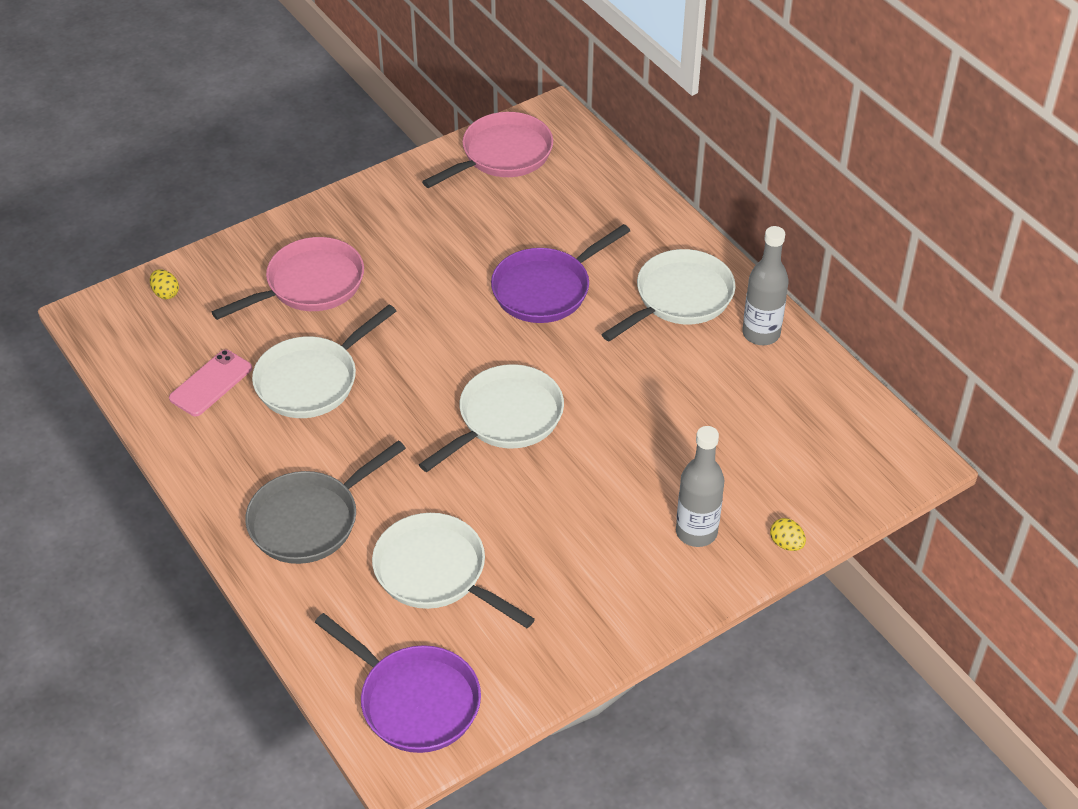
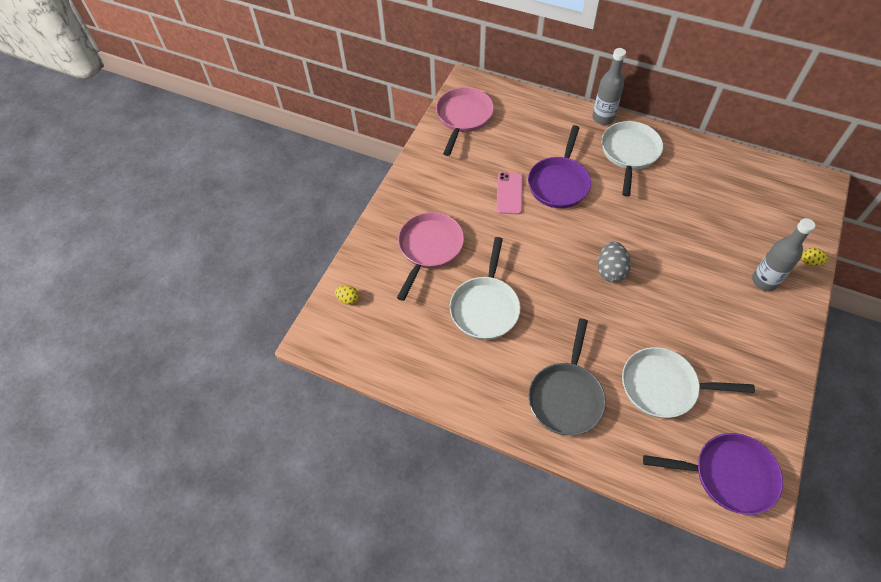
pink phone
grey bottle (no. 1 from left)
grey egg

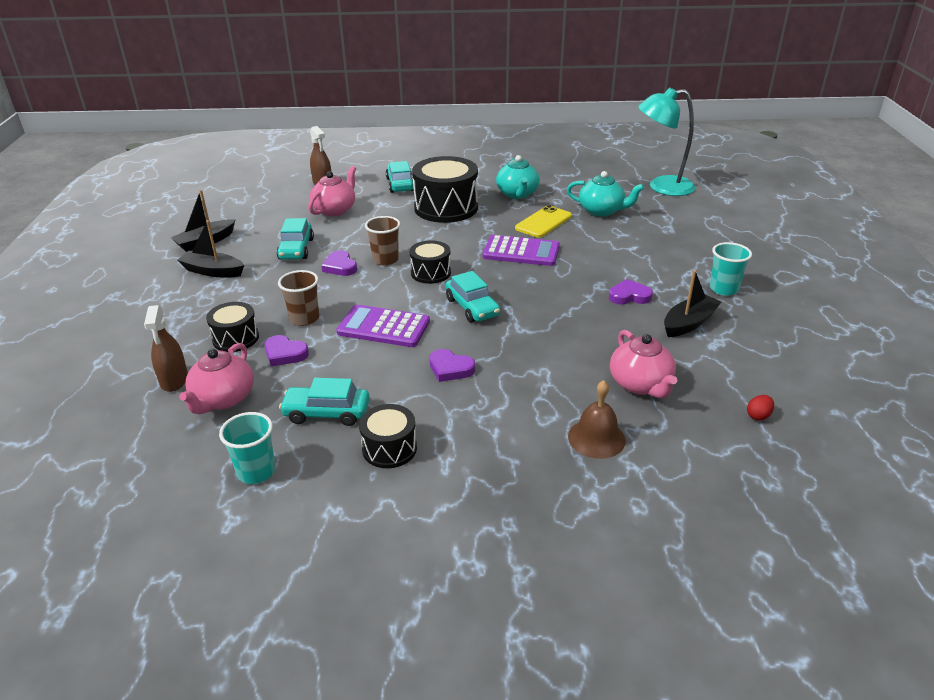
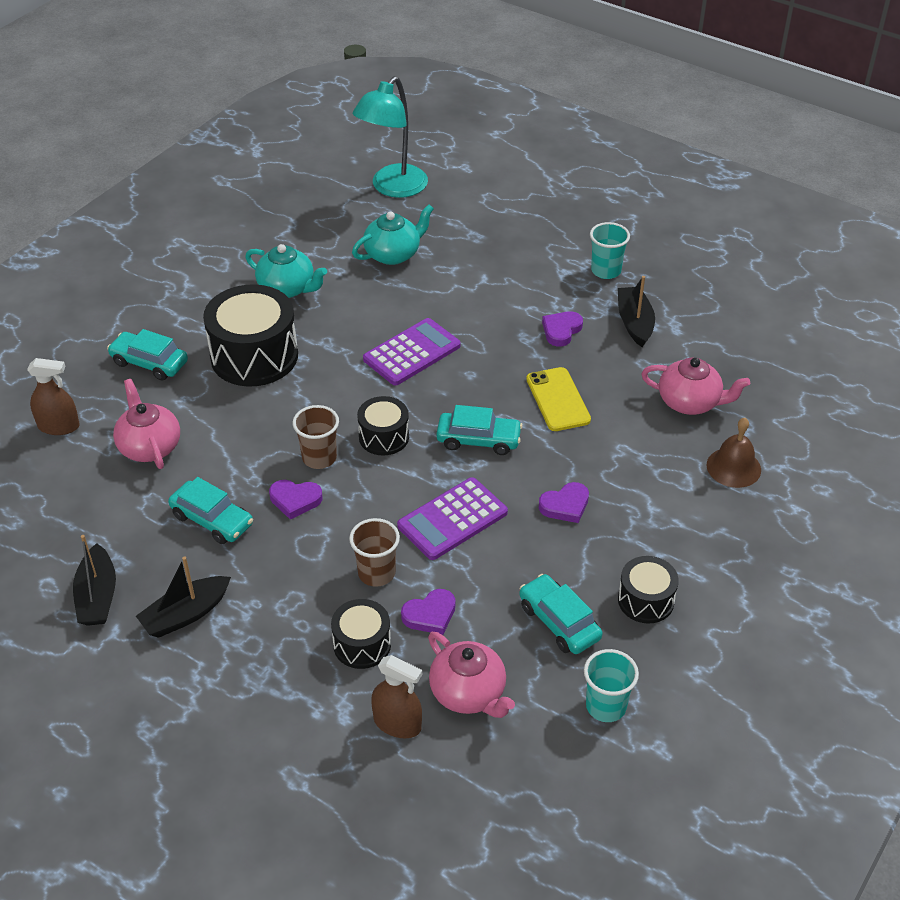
red egg
yellow phone
turquoise car (no. 4 from left)

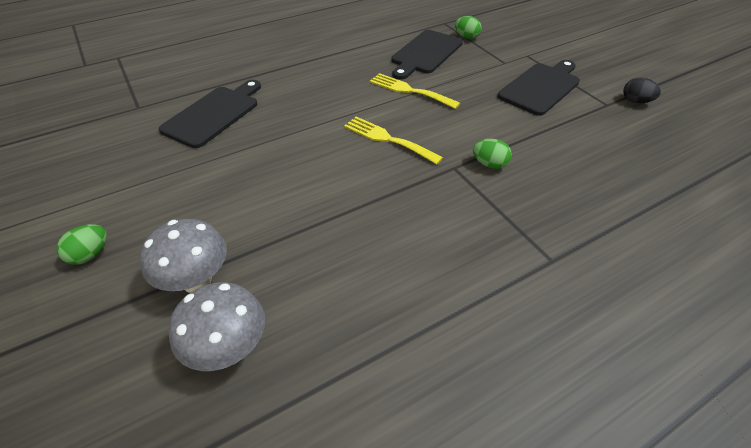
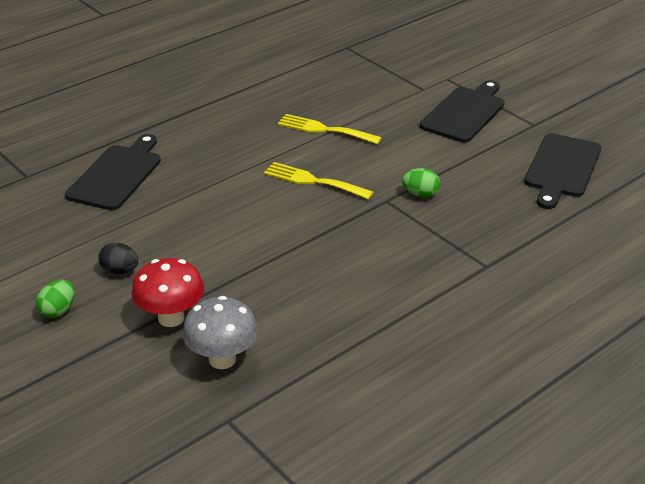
green egg (no. 2 from left in the first image)
black cutting board (no. 3 from left)
black egg
red mushroom

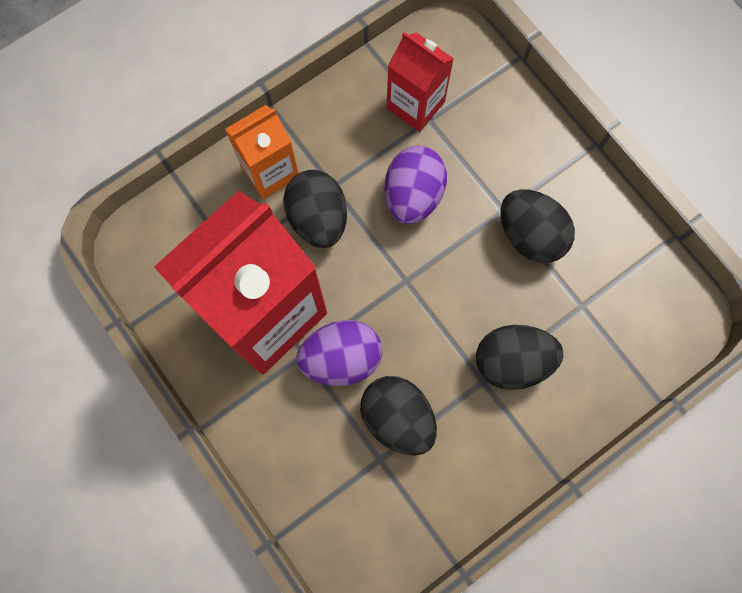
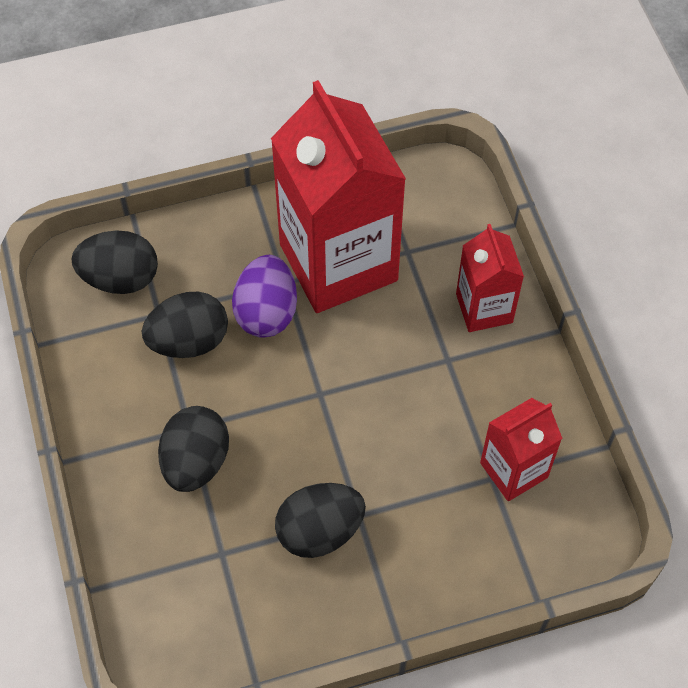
purple egg (no. 2 from left in the first image)
black egg (no. 1 from left)
red carton (no. 2 from left)

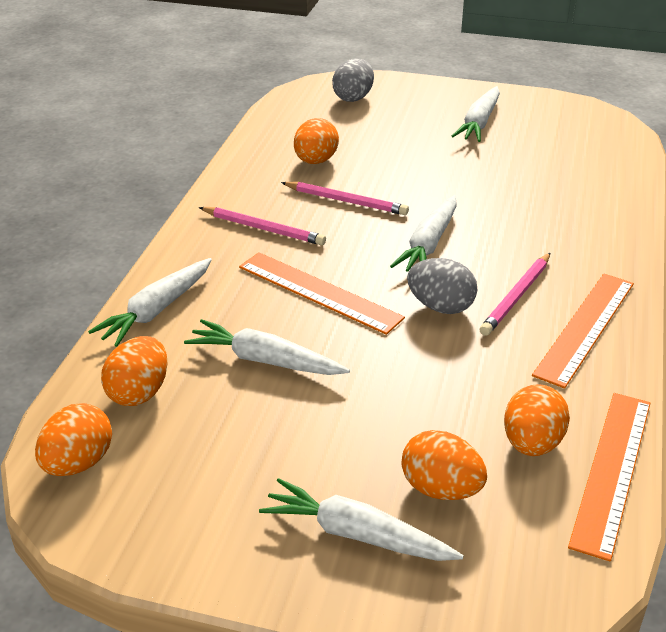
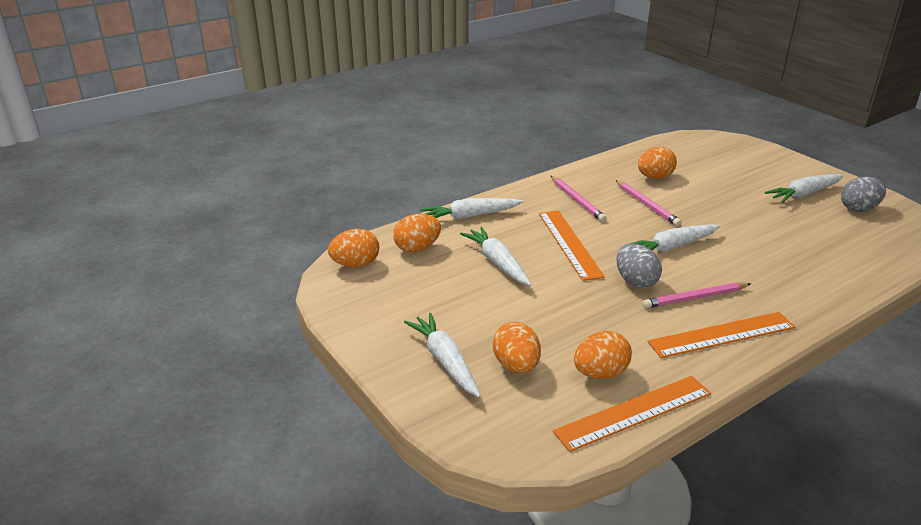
grey egg (no. 2 from left)

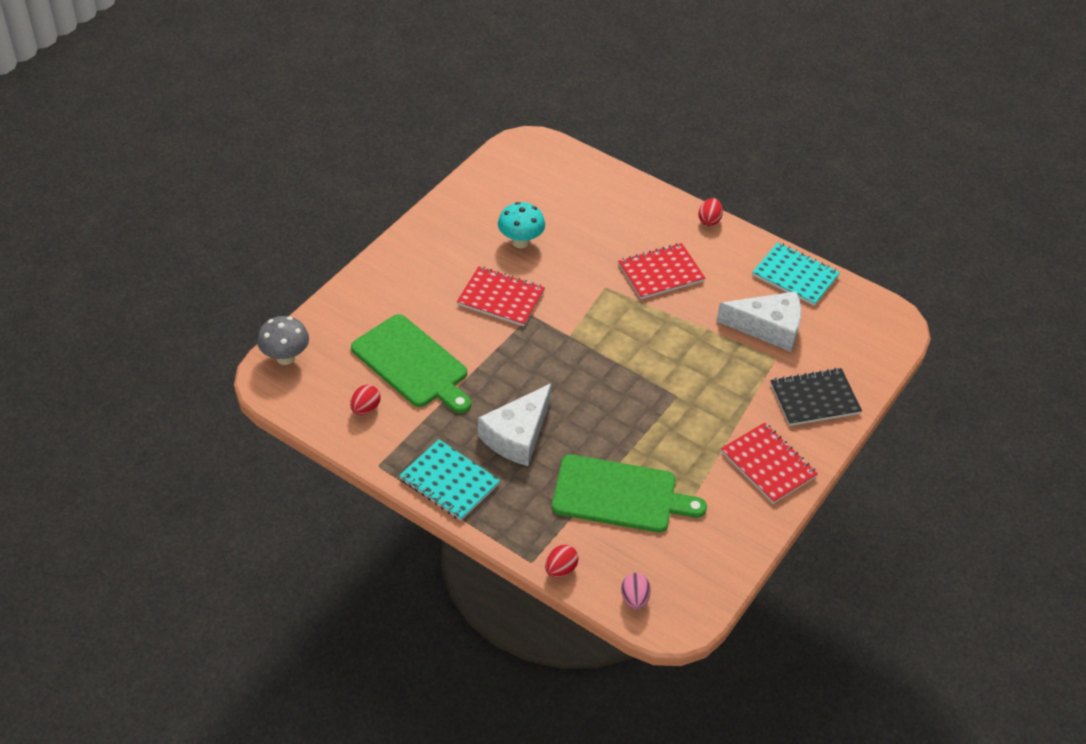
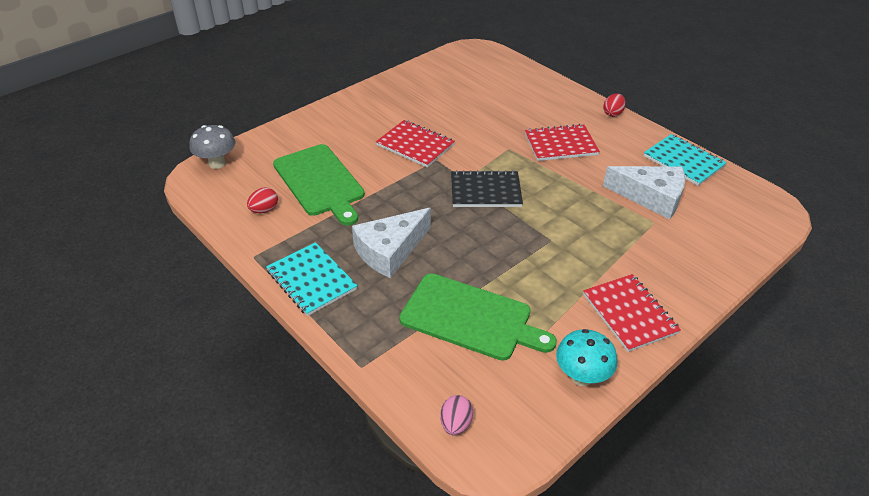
red egg (no. 2 from left in the first image)
turquoise mushroom
black notebook

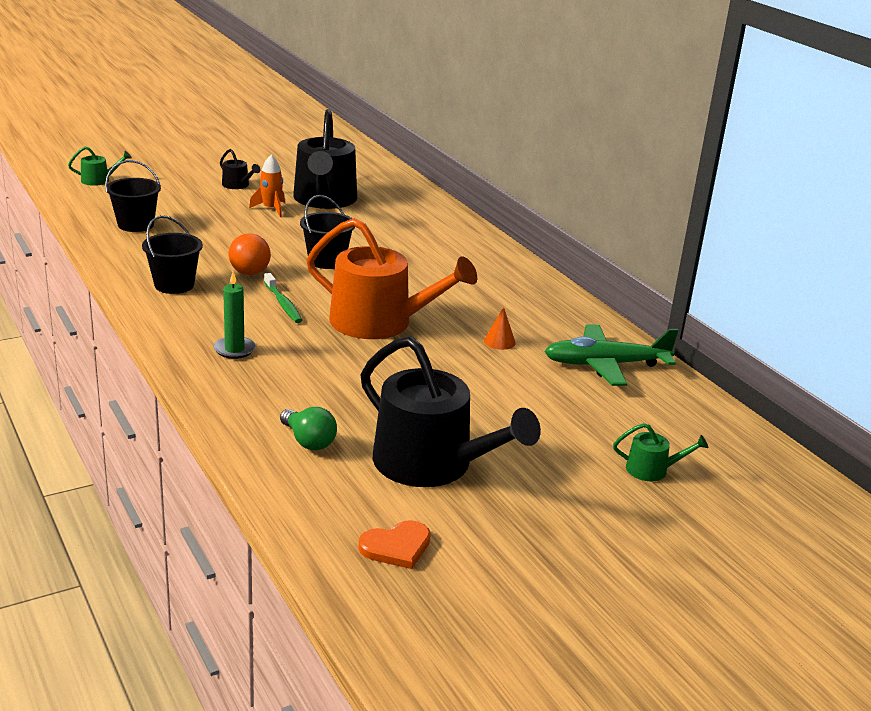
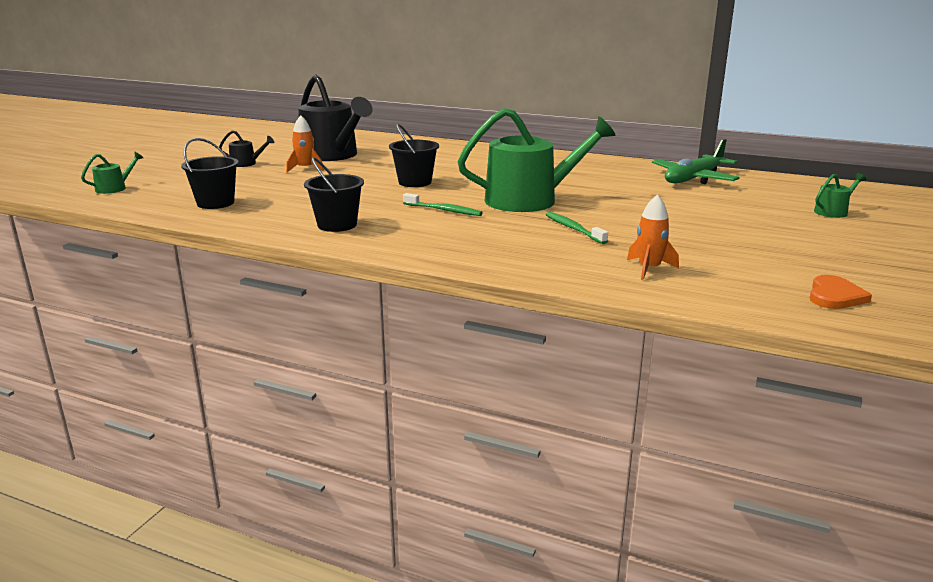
green candle
orange ball
black watering can (no. 3 from left in the first image)
orange cone
green toothbrush (no. 2 from left)
orange rocket (no. 2 from left)
green watering can (no. 2 from left)

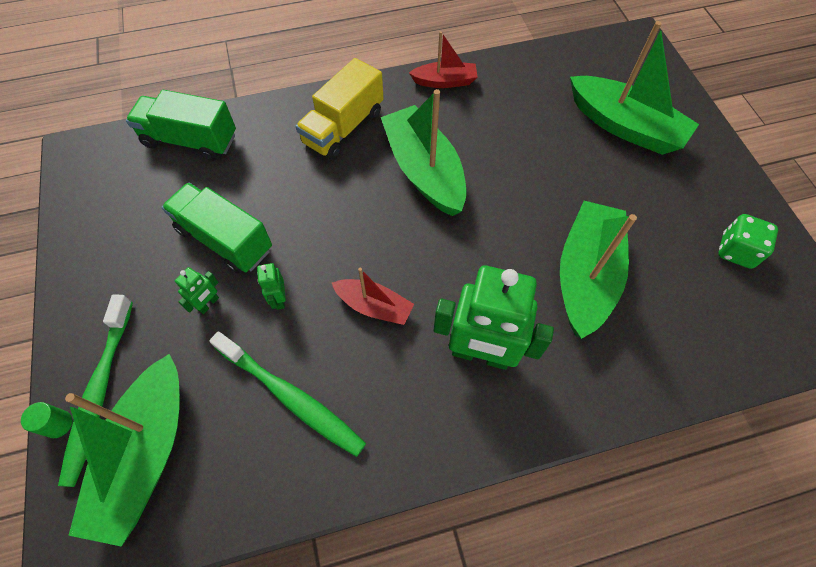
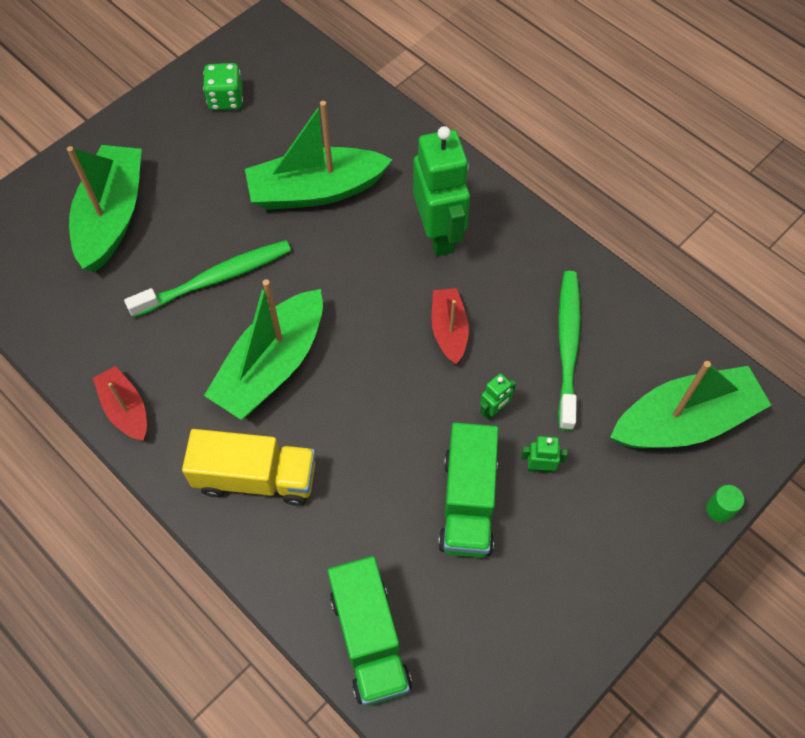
green toothbrush (no. 1 from left)

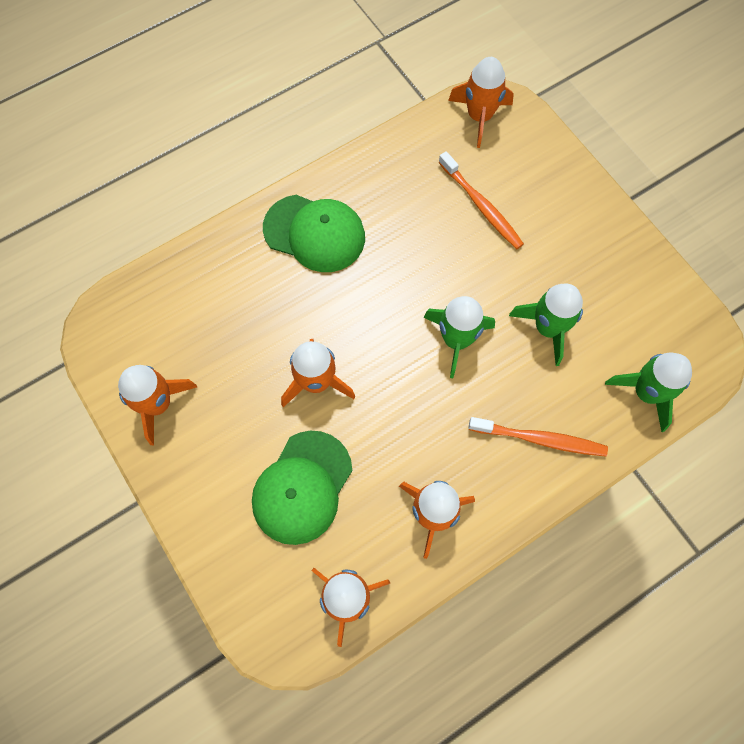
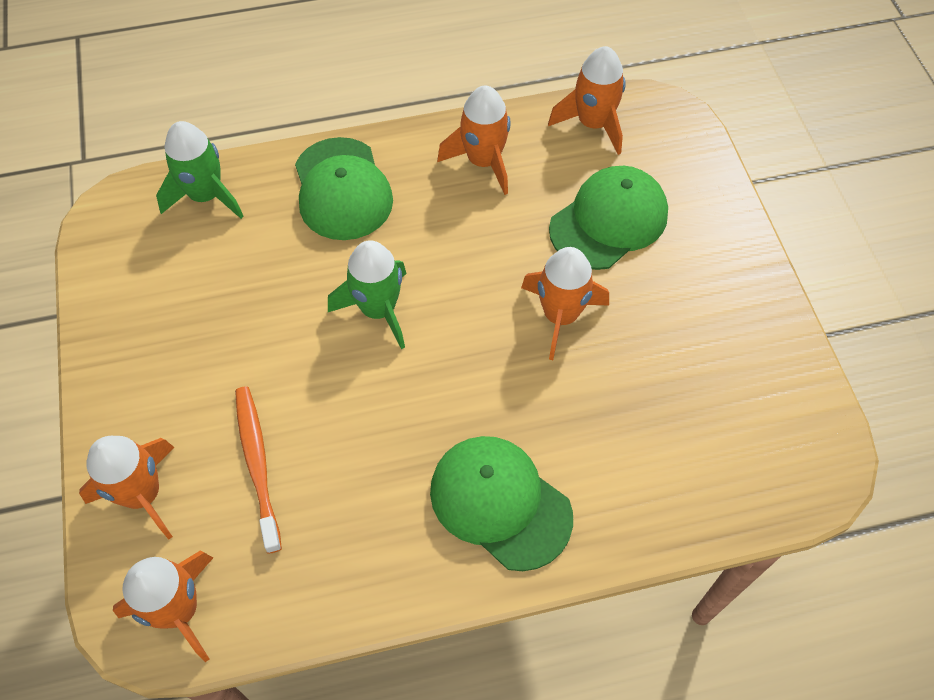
green rocket (no. 2 from left in the first image)
orange rocket (no. 1 from left)
green cap (no. 1 from left)

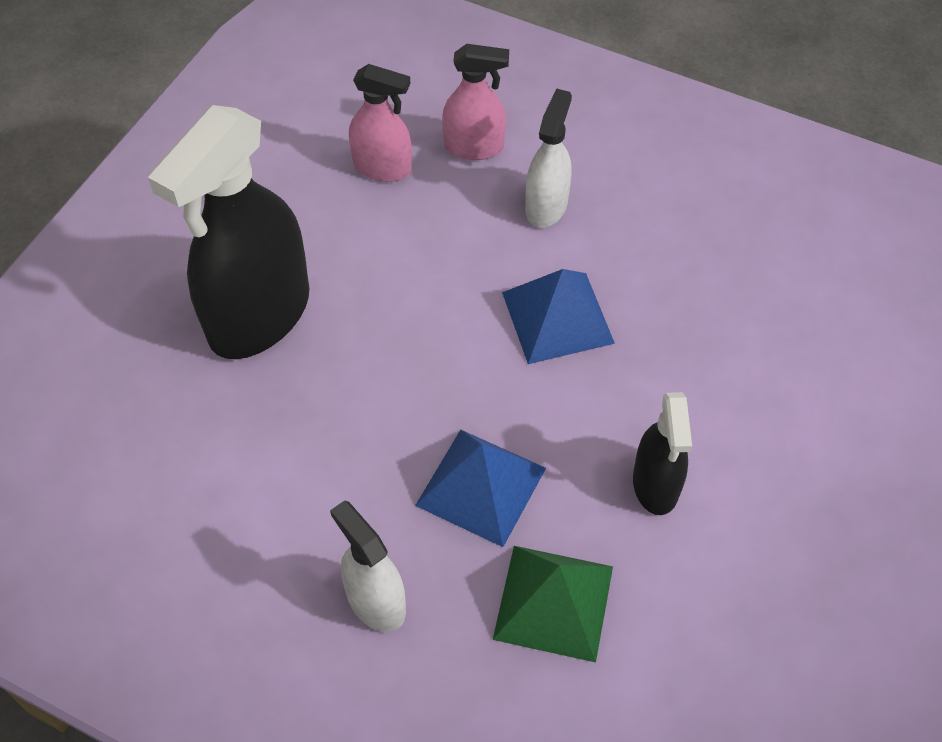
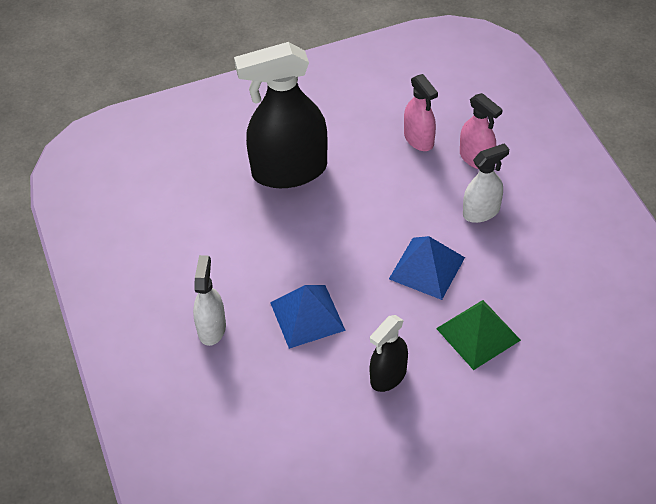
green pyramid

